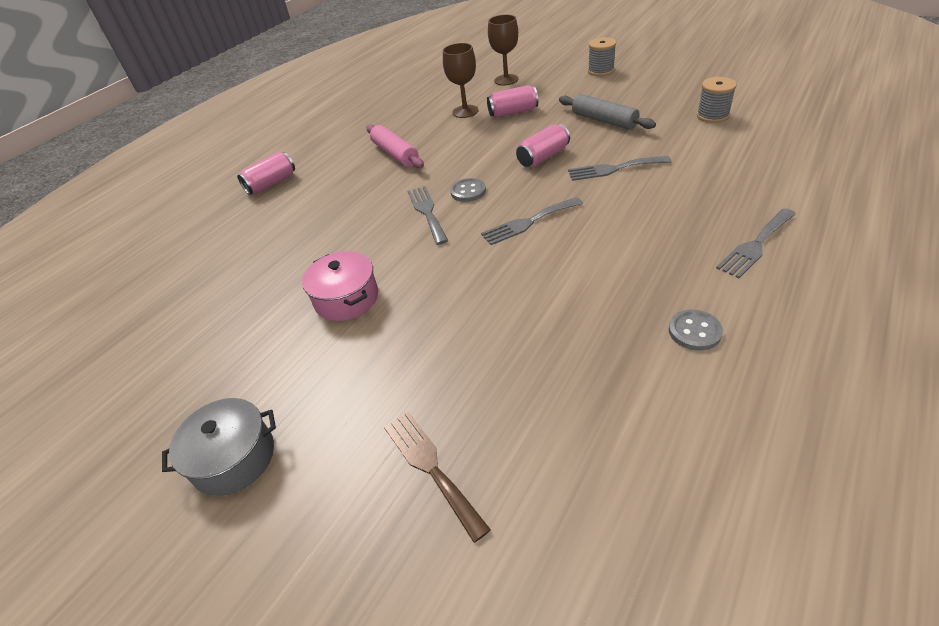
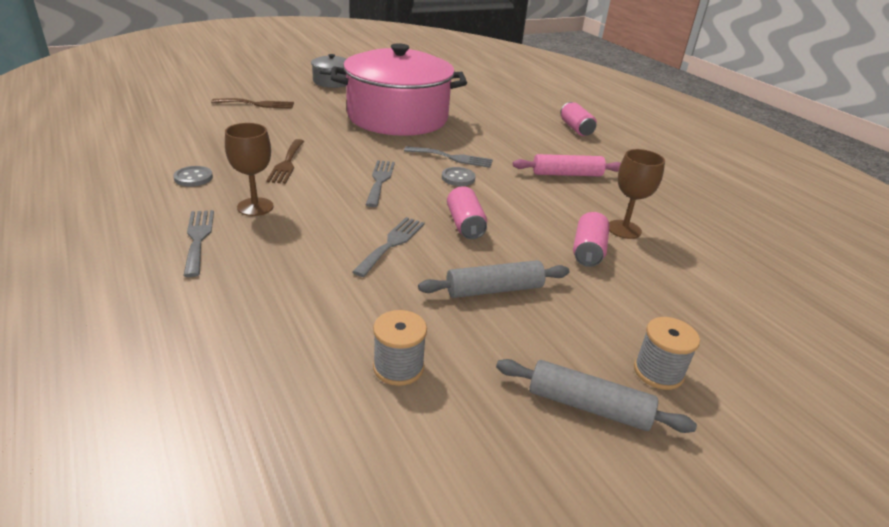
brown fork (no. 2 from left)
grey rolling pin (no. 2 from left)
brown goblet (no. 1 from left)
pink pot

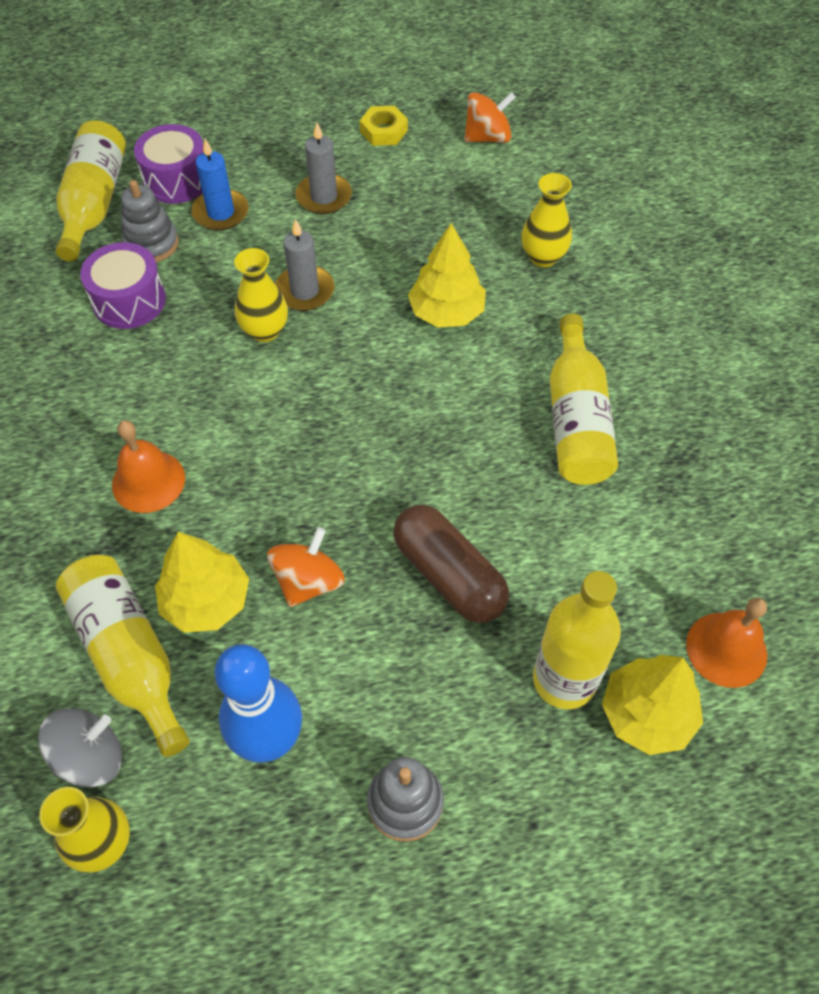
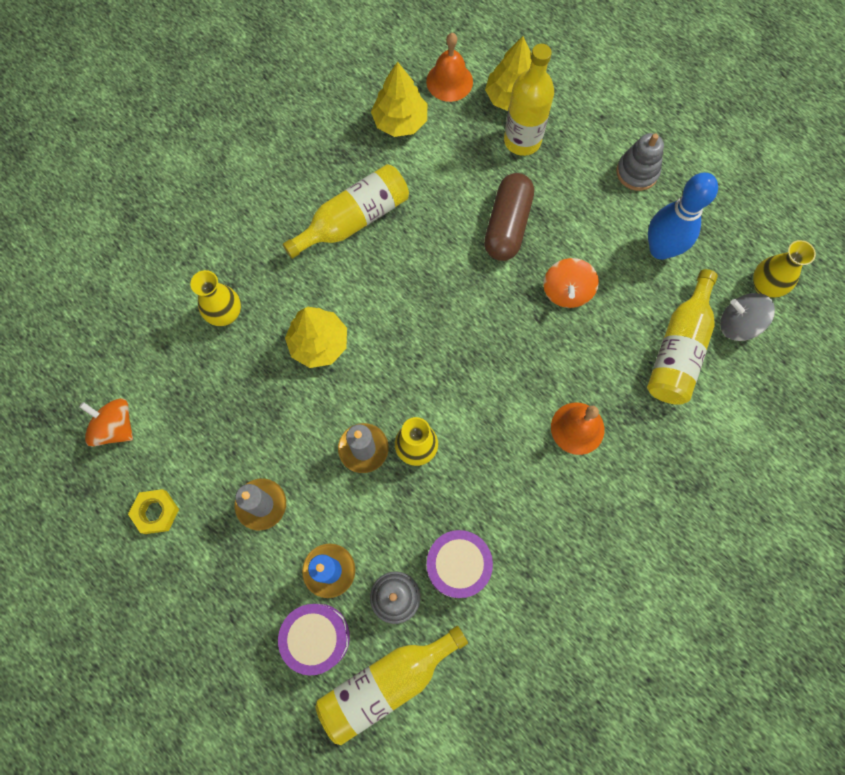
yellow tree (no. 2 from left)
orange spinning top (no. 2 from left)

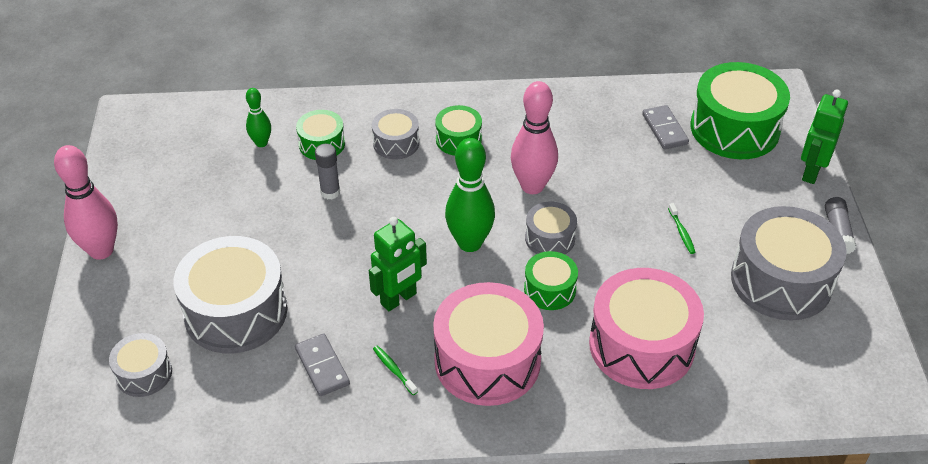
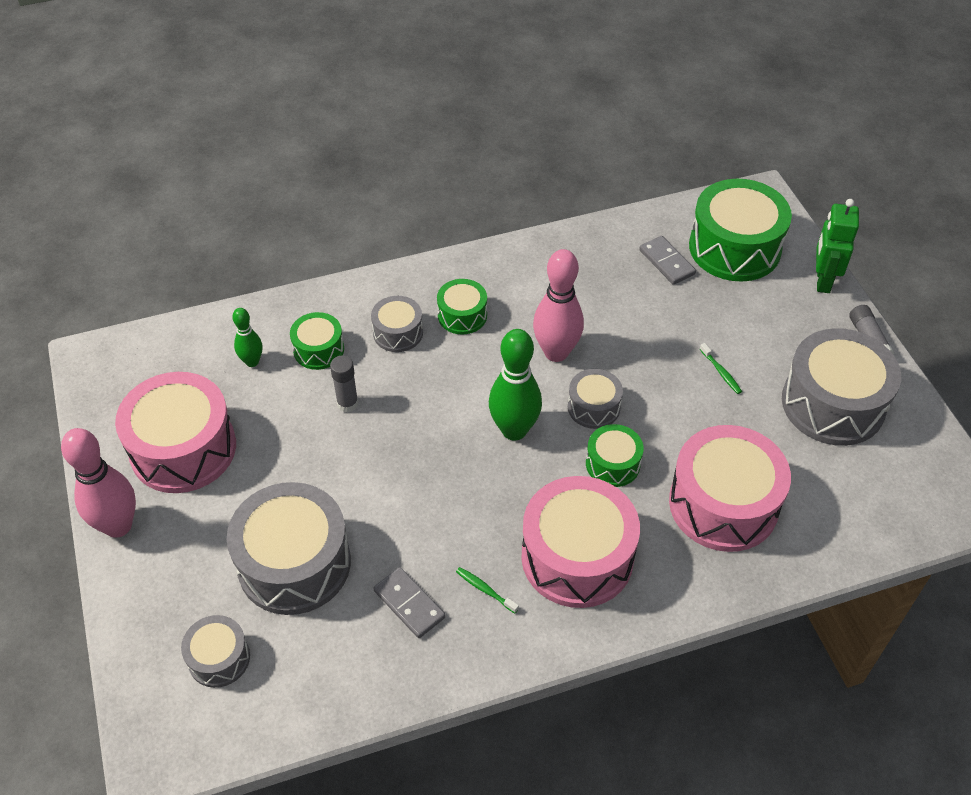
green robot (no. 1 from left in the first image)
pink drum (no. 1 from left)

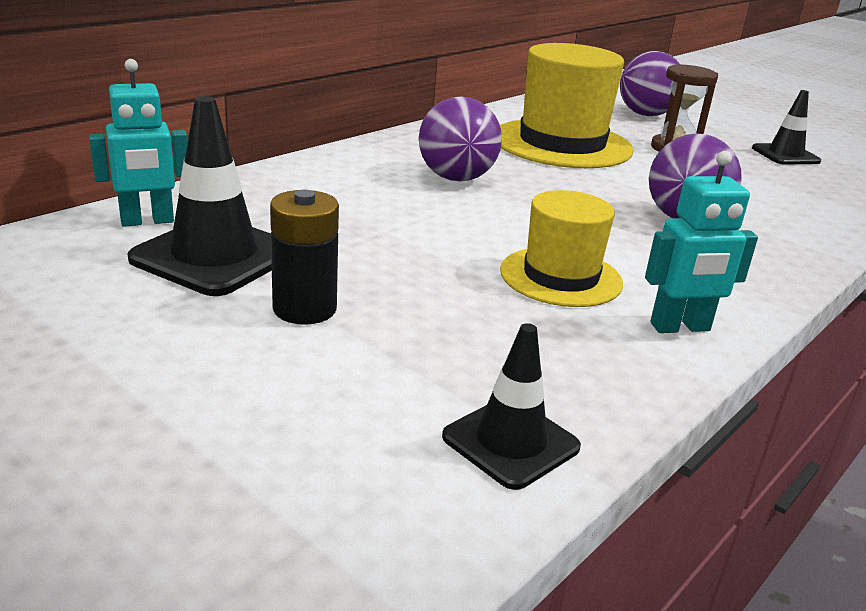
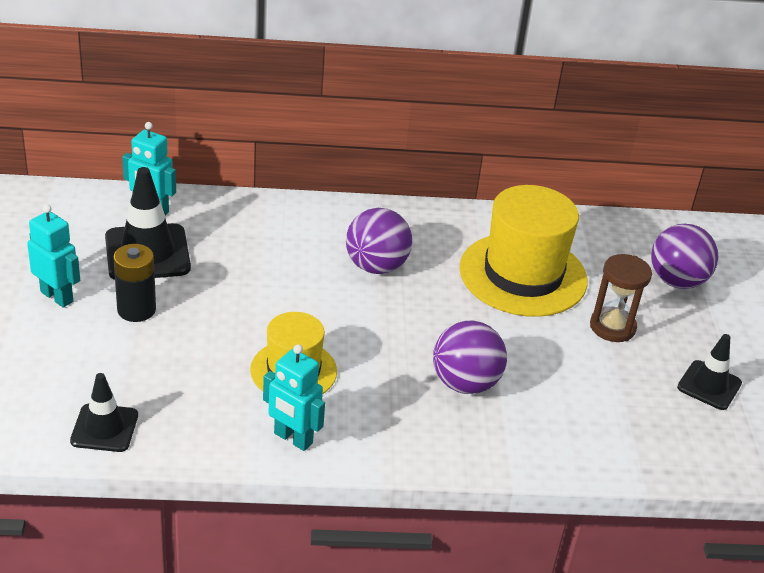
turquoise robot (no. 1 from left)

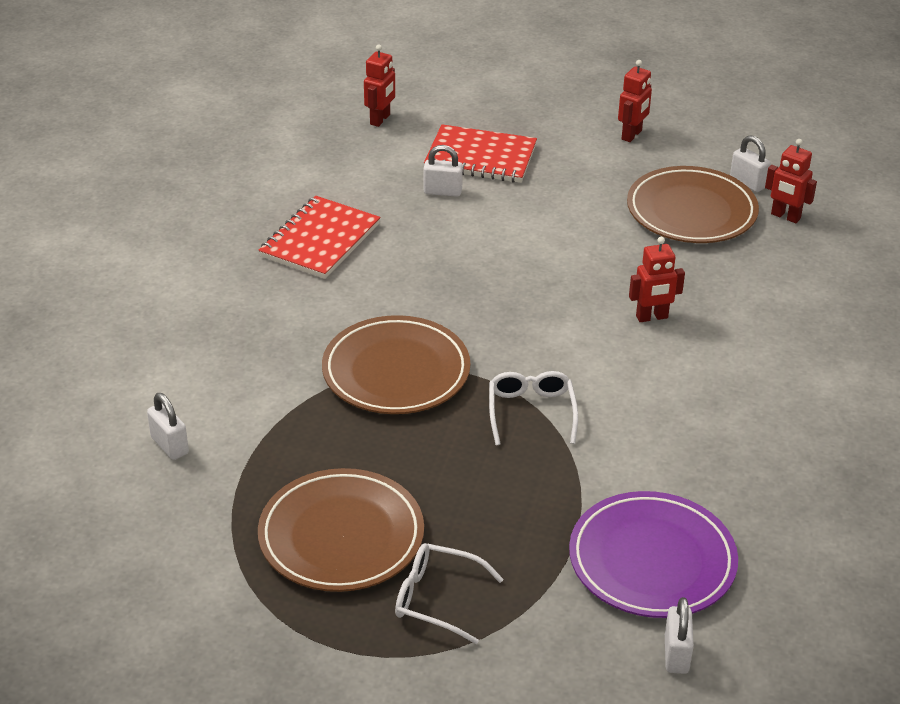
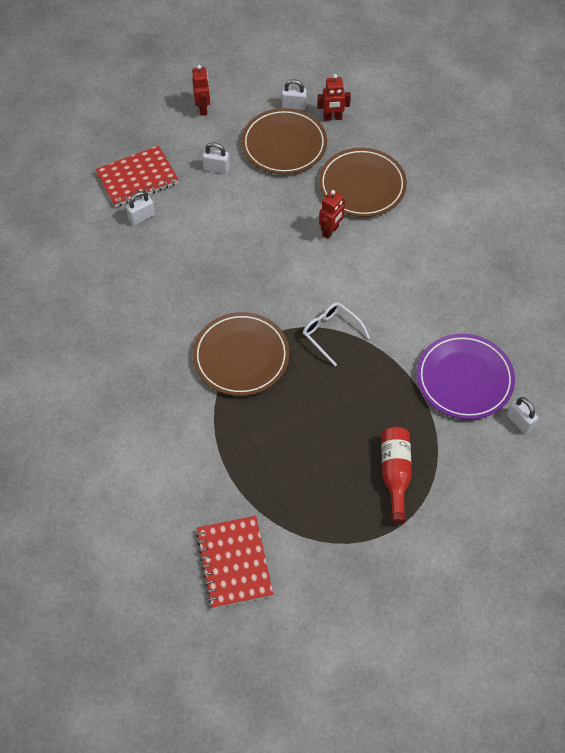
red robot (no. 1 from left in the first image)
white padlock (no. 2 from left)
brown plate (no. 3 from left)
red notebook (no. 2 from left)
red bottle

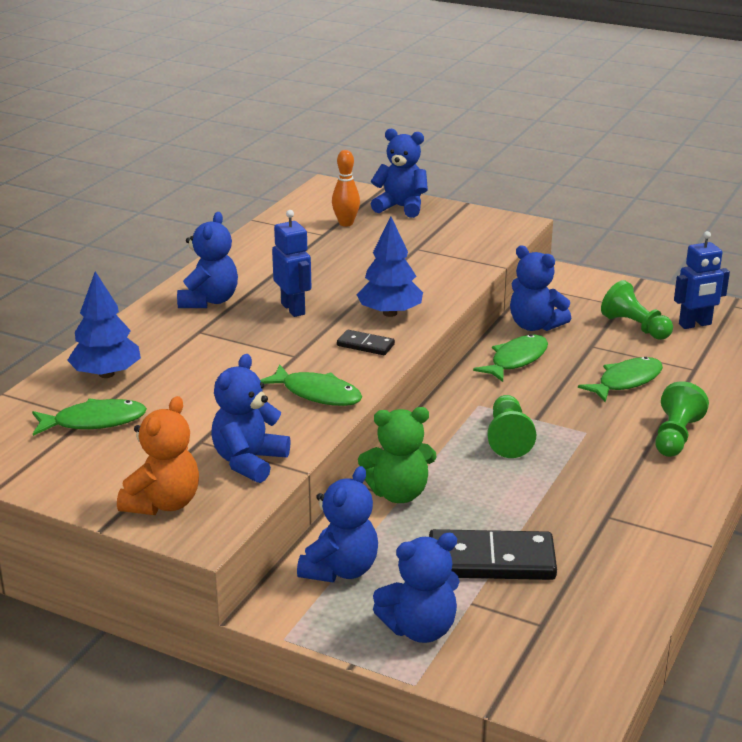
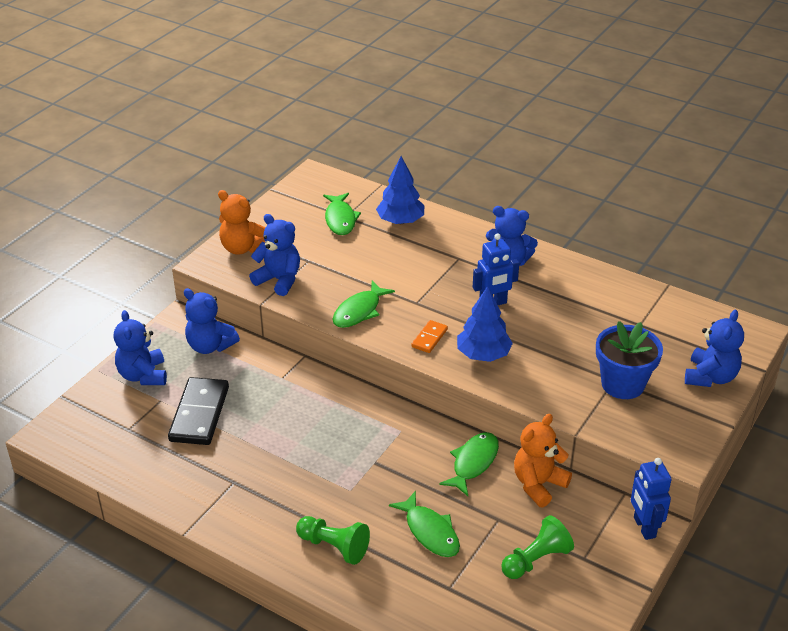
orange bowling pin
green teddy bear
green pawn (no. 1 from left in the first image)
blue flower pot
blue robot (no. 2 from left)
orange domino
orange teddy bear (no. 2 from left)
green fish (no. 4 from left)

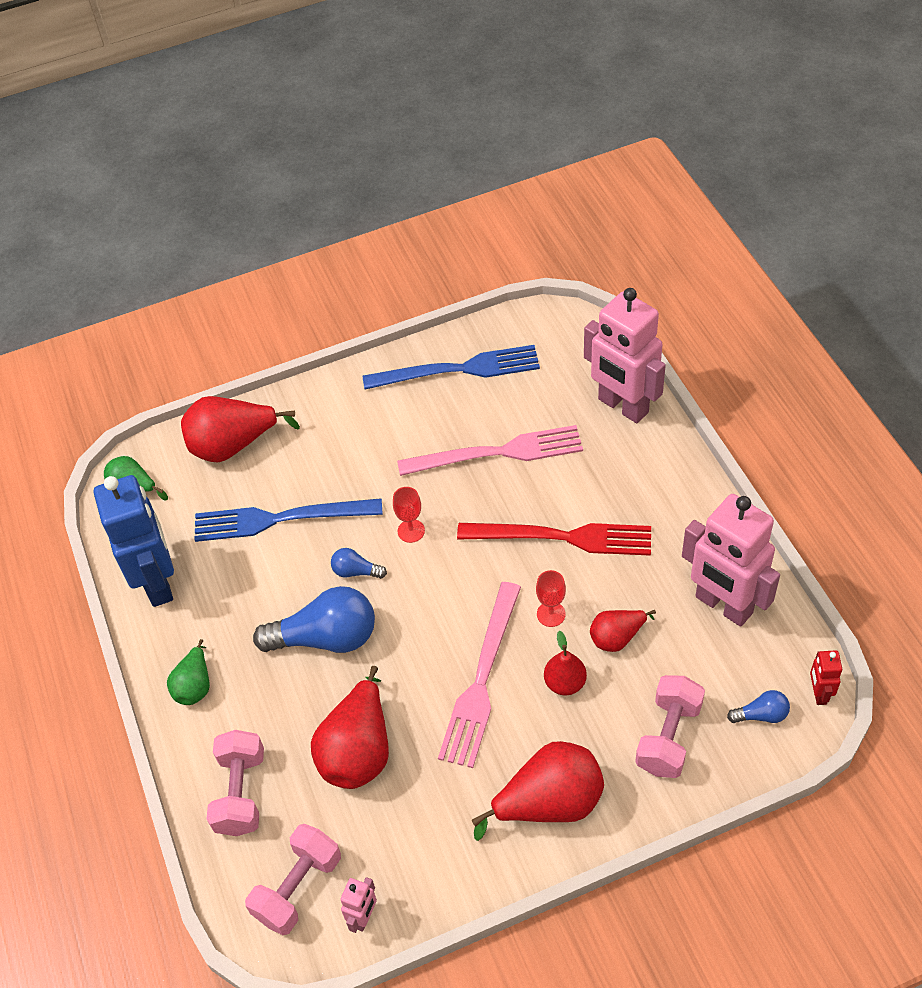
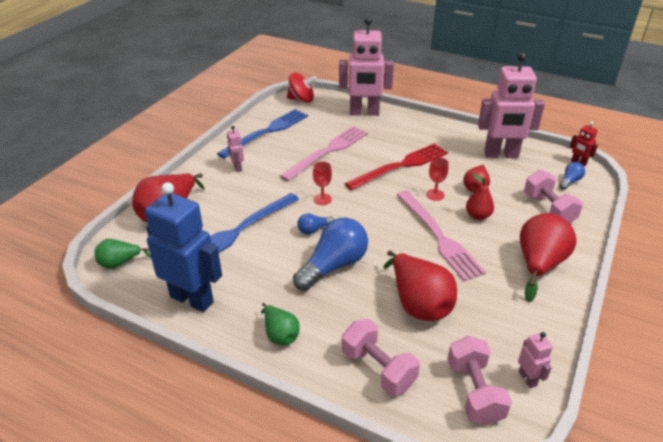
pink robot (no. 1 from left)
red spinning top

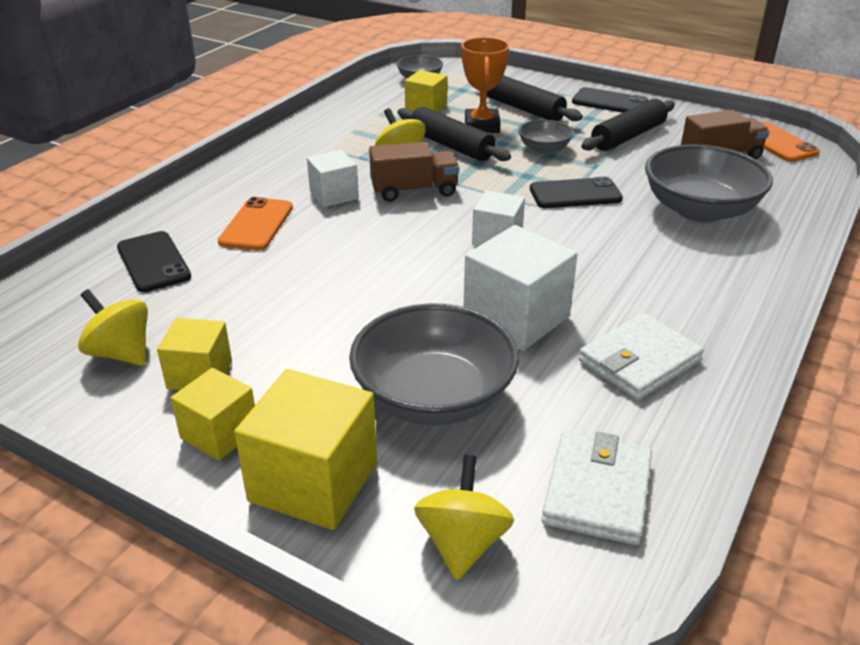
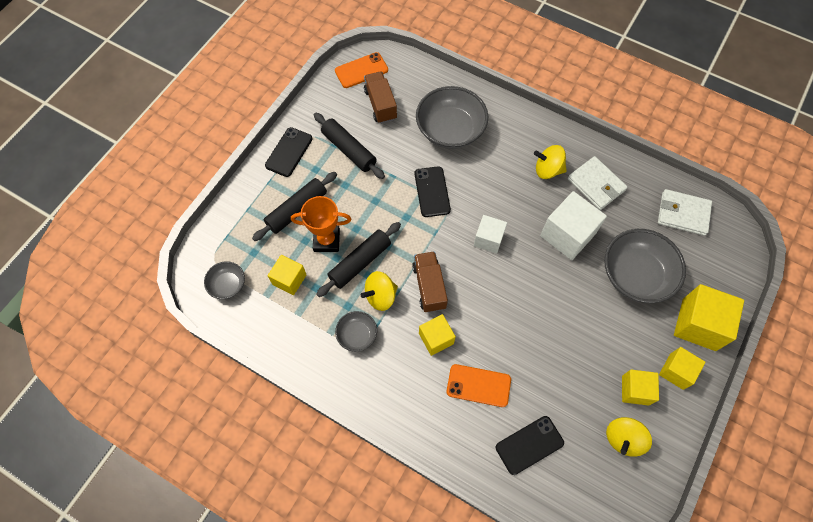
yellow spinning top (no. 2 from left)
grey bowl (no. 2 from left)
yellow cube (no. 2 from left)

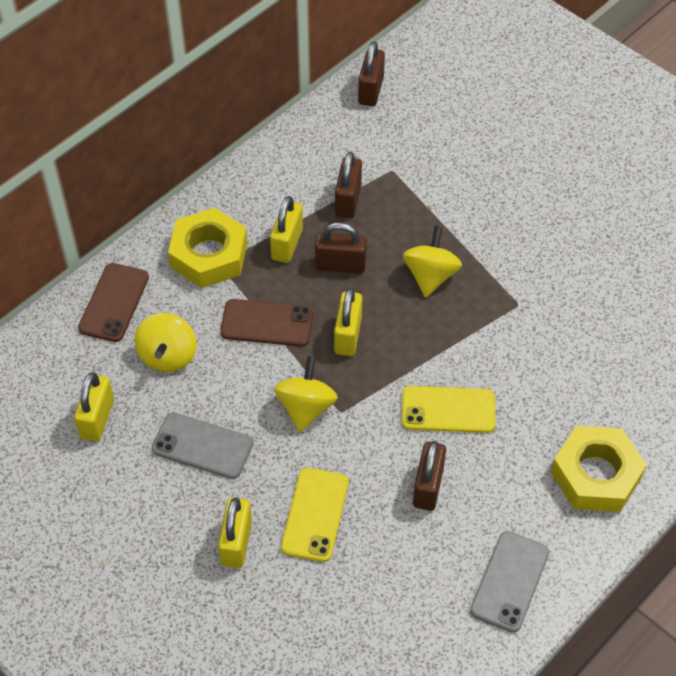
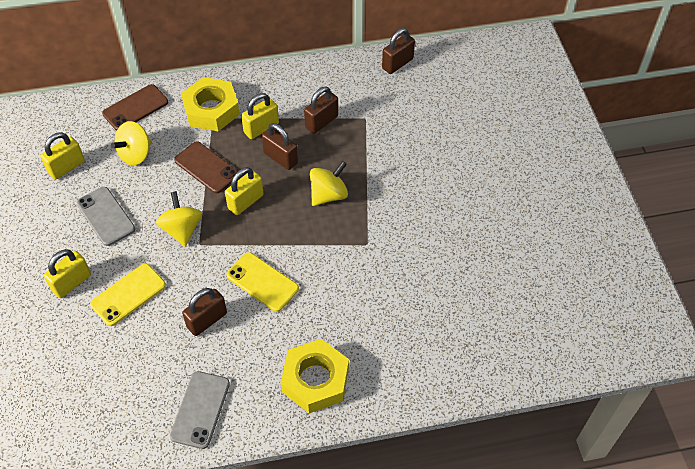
yellow spinning top (no. 2 from left)
grey phone (no. 2 from left)

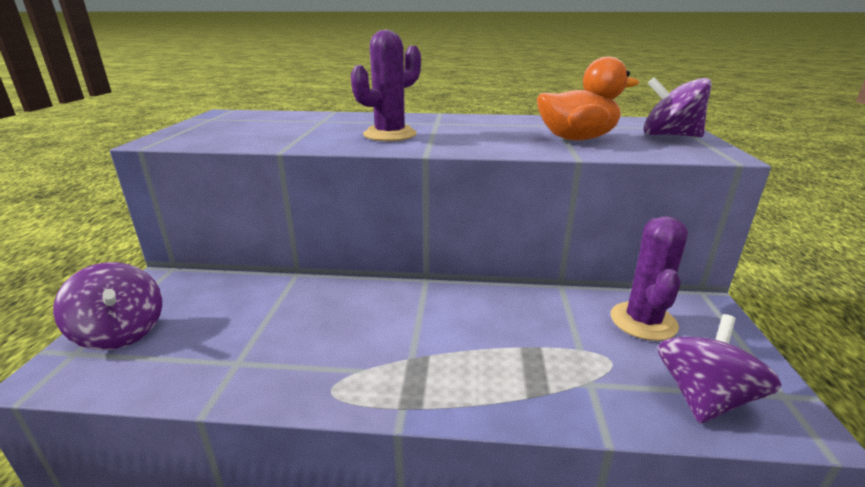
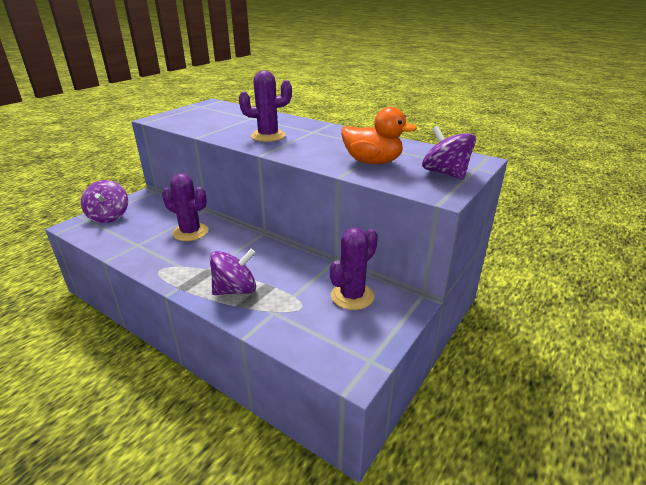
purple cactus (no. 1 from left)
purple spinning top (no. 2 from left)

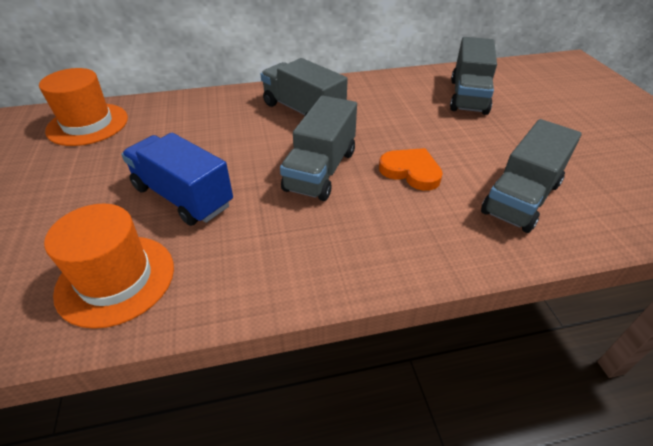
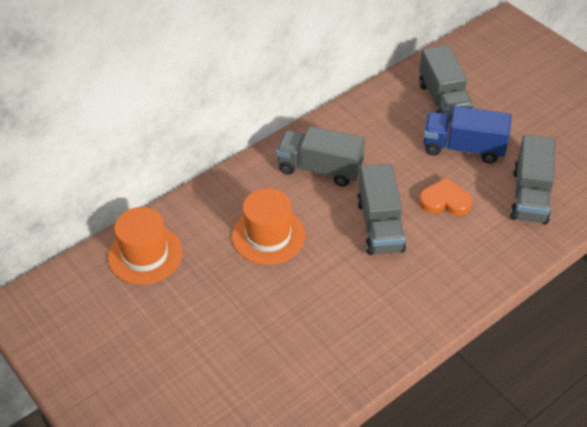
orange hat (no. 2 from left)
blue truck

